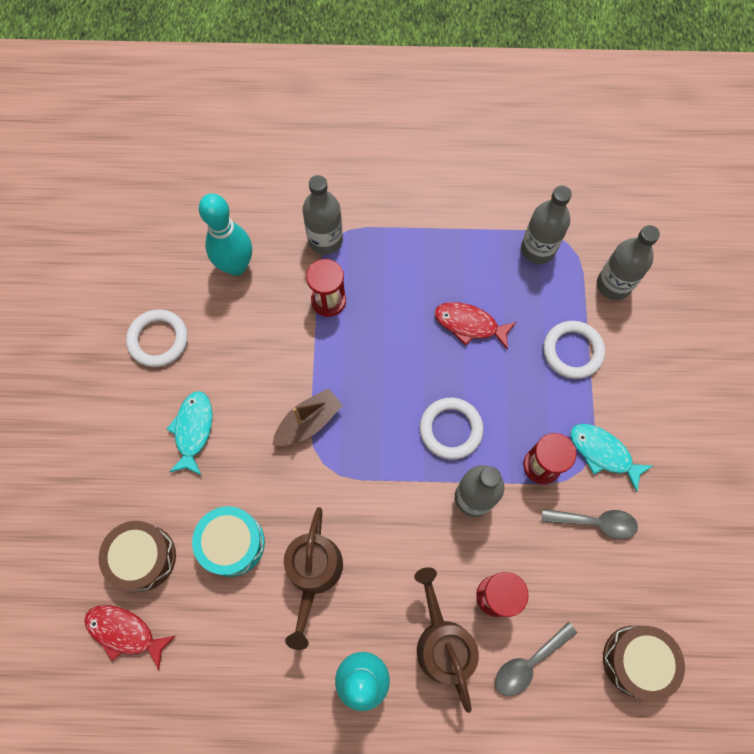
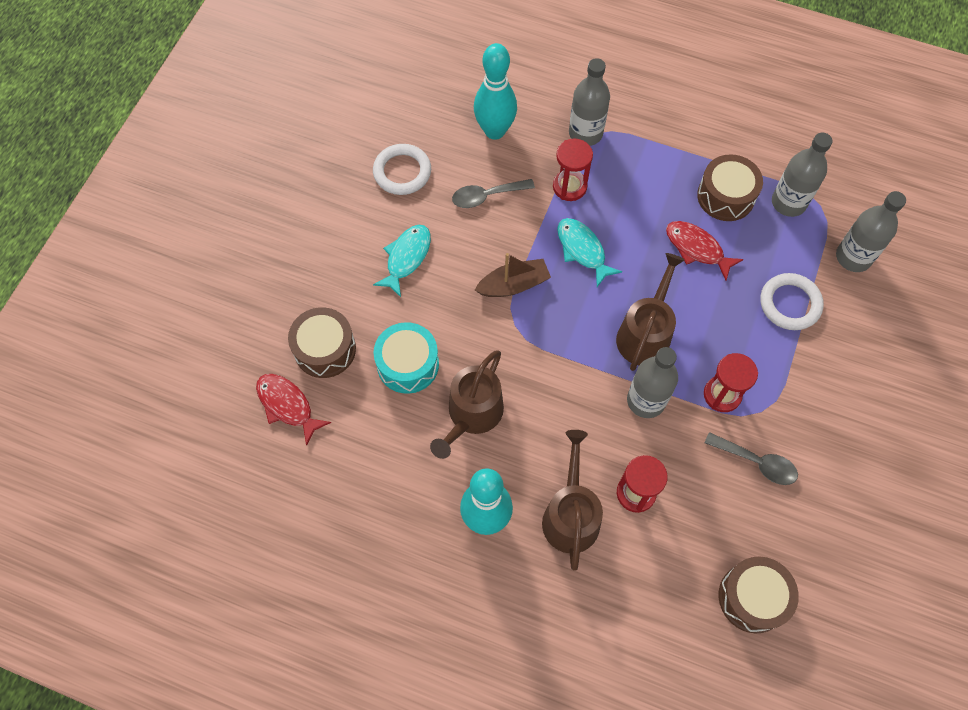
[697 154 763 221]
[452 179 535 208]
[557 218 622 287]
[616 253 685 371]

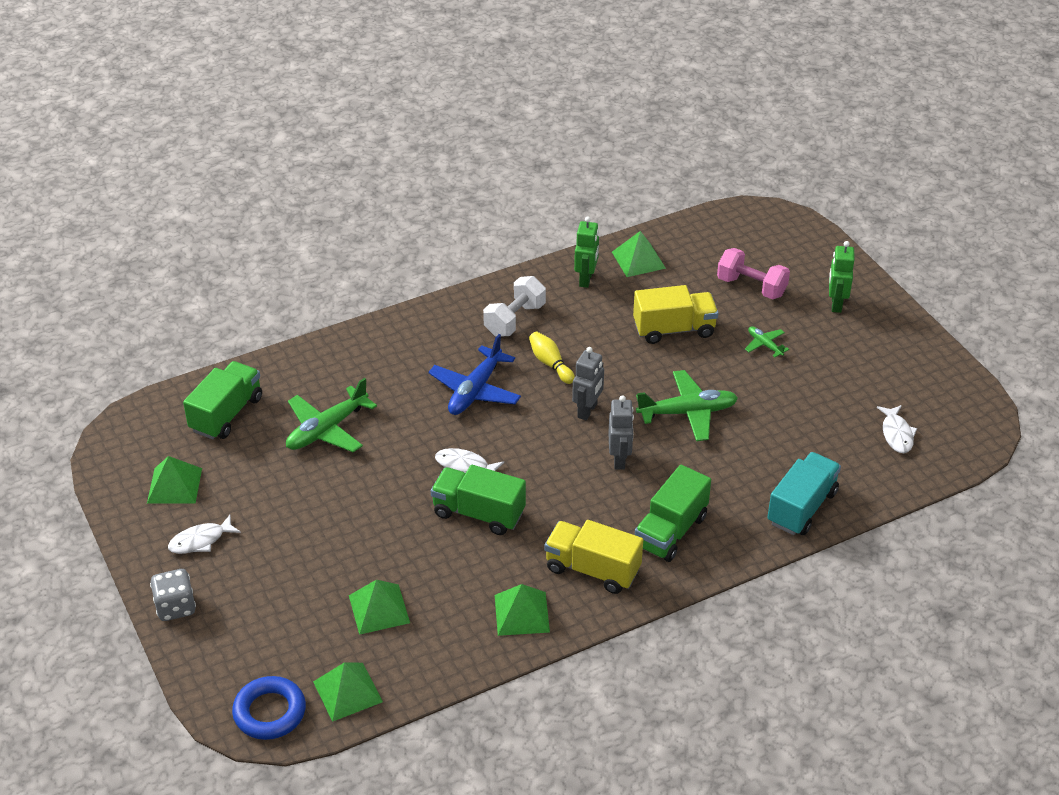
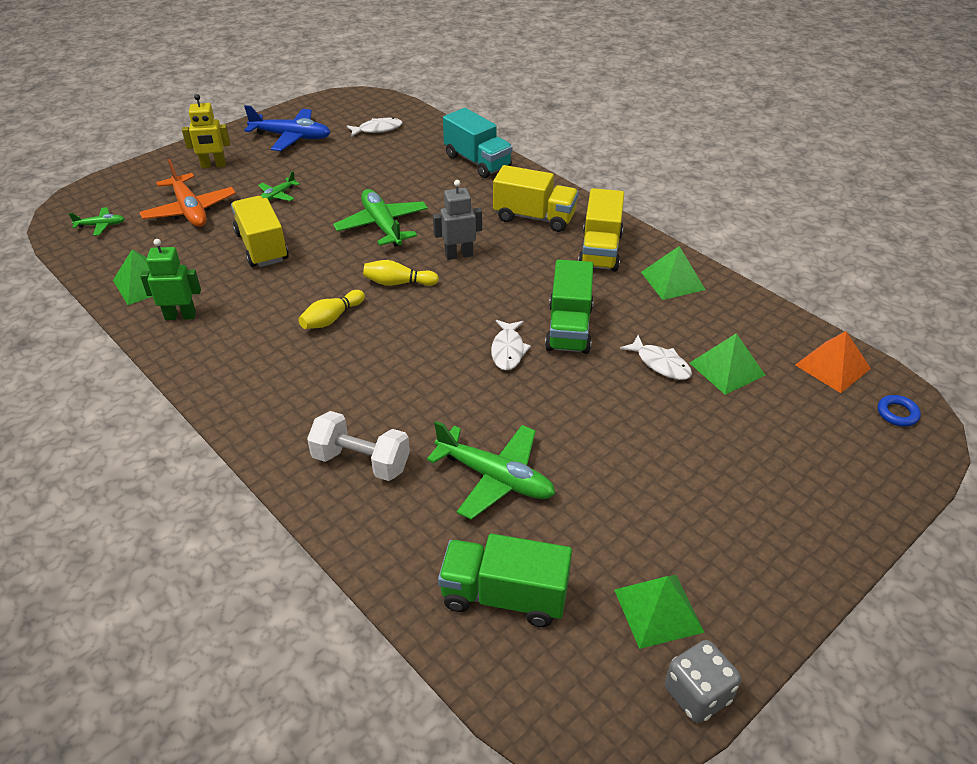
[69 207 125 236]
[665 640 741 723]
[620 335 692 380]
[244 105 331 151]
[307 411 410 481]
[363 260 439 286]
[139 159 236 227]
[795 331 871 393]
[493 165 579 232]
[182 94 230 168]
[443 108 513 178]
[878 395 921 427]

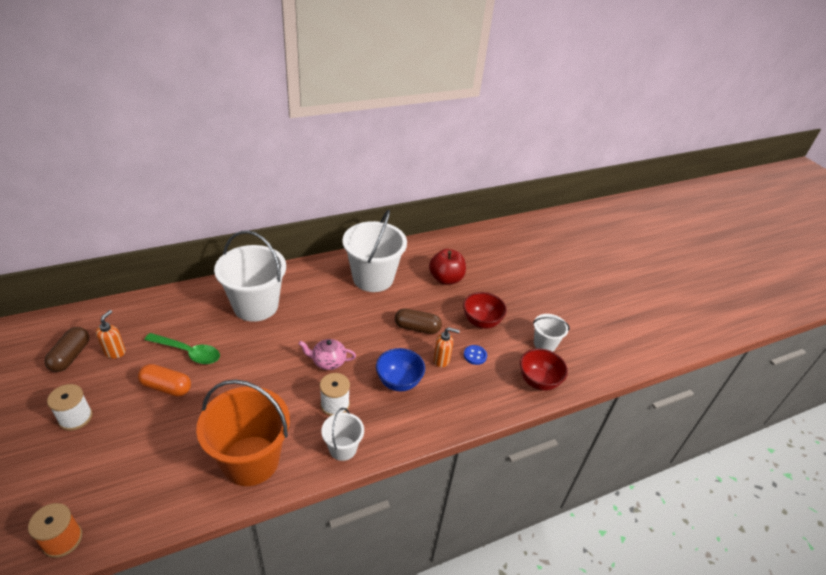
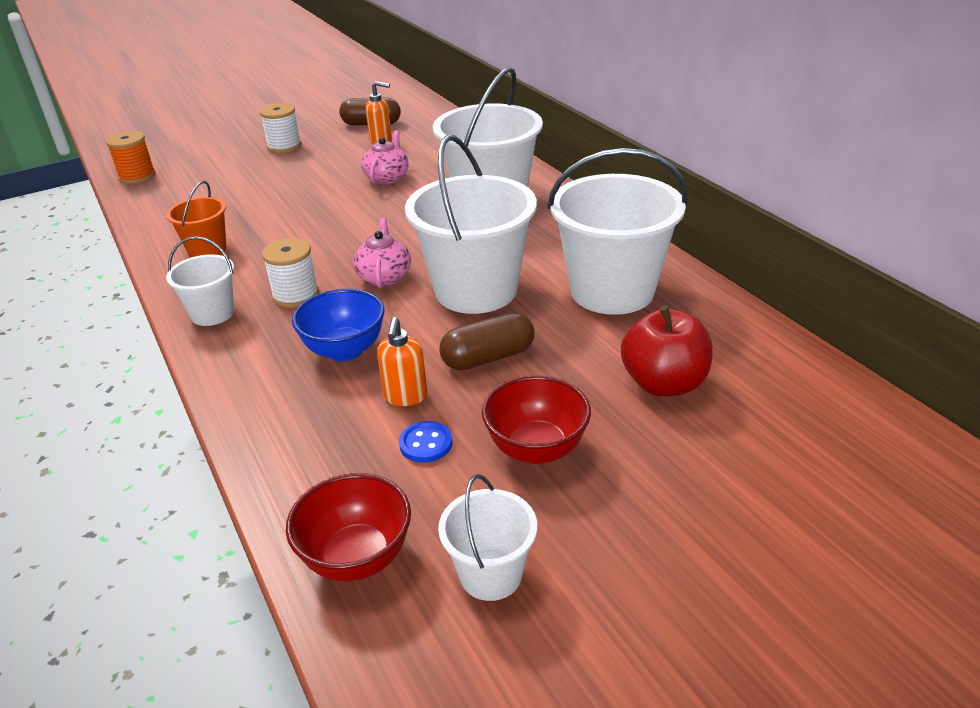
[138 364 191 397] (first image)
[405 135 537 314]
[362 130 409 184]
[439 312 534 370]
[166 181 226 257]

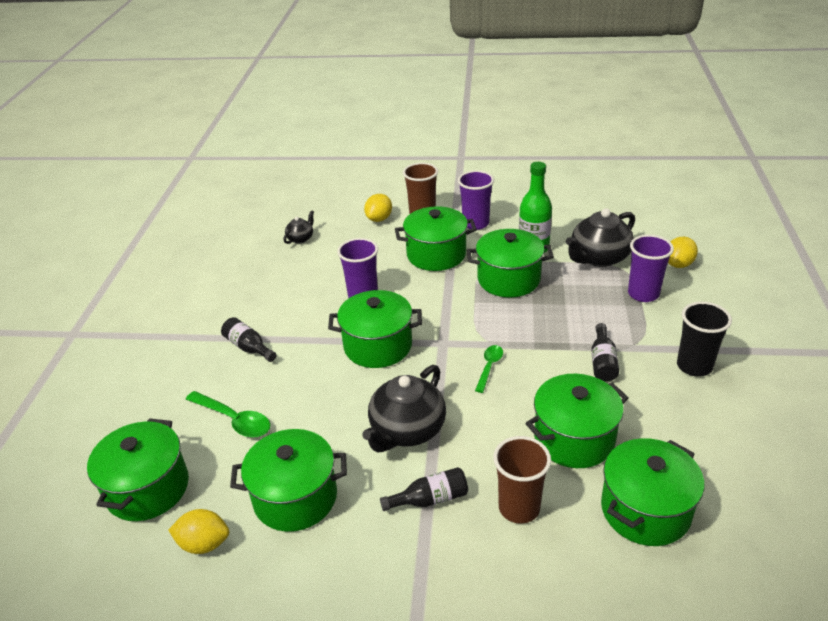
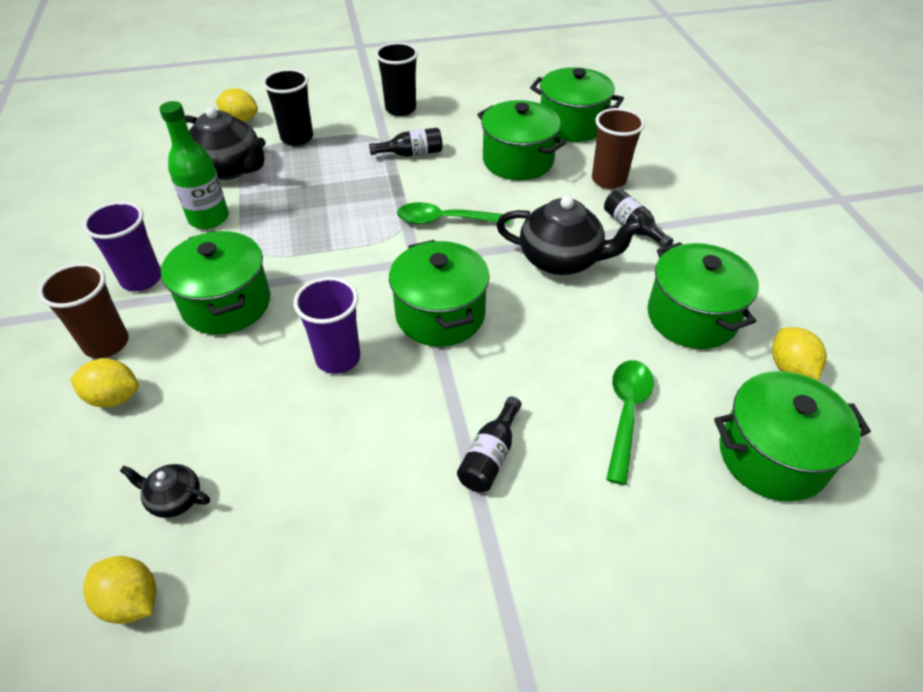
[467 229 554 297] (first image)
[83 556 156 624]
[262 69 313 146]
[397 202 510 225]

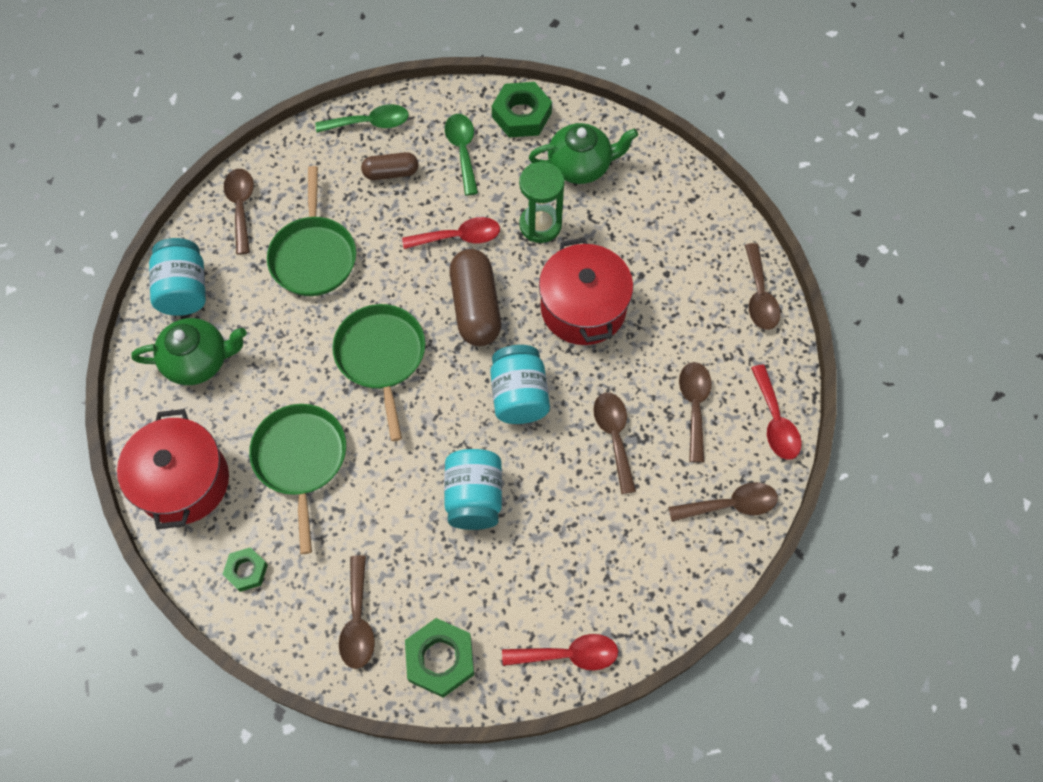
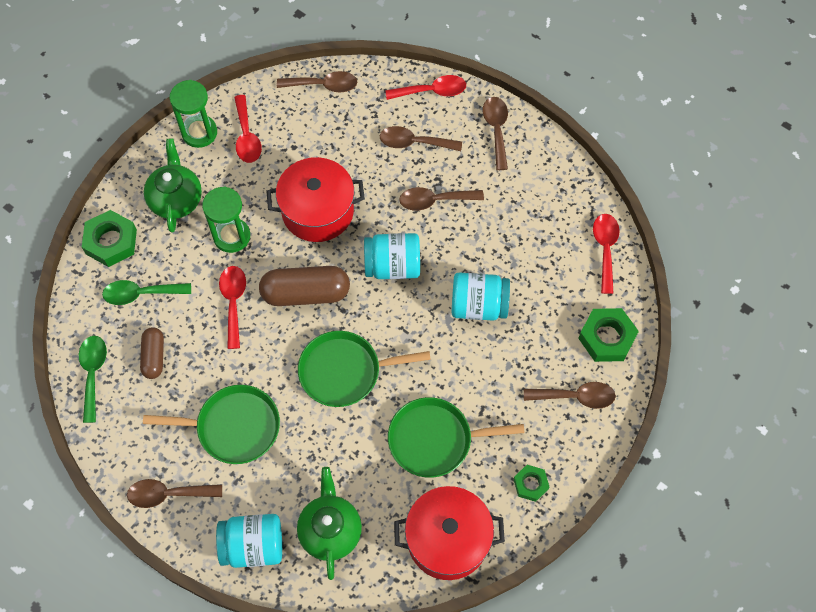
[170 80 217 148]
[234 95 262 163]

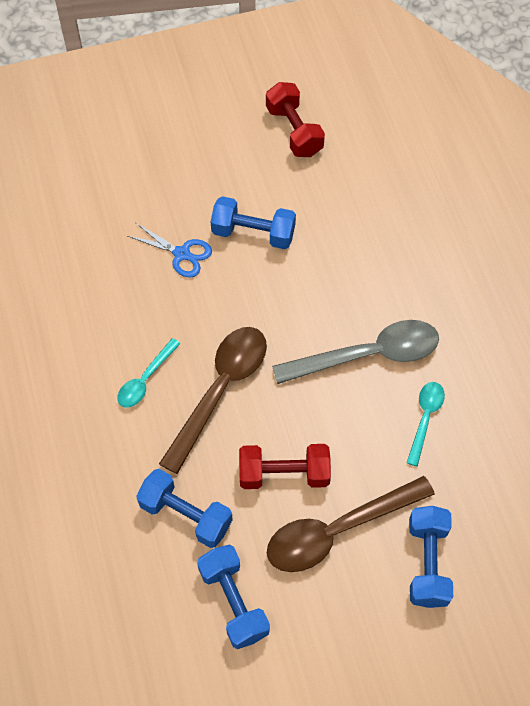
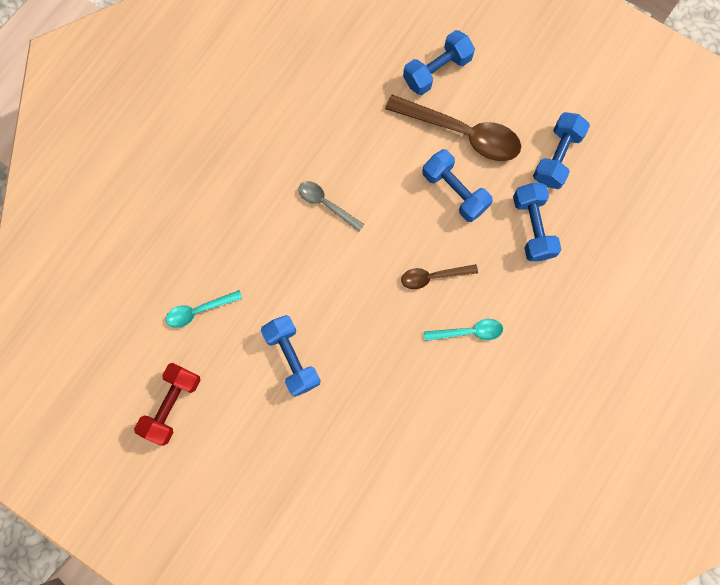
[128 223 212 278] (first image)
[166 290 242 328]
[422 149 493 222]
[401 264 478 289]
[298 181 364 231]

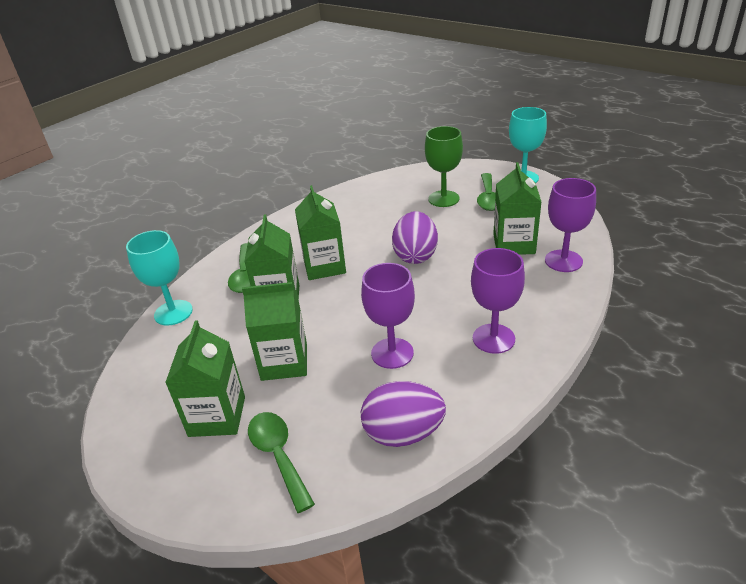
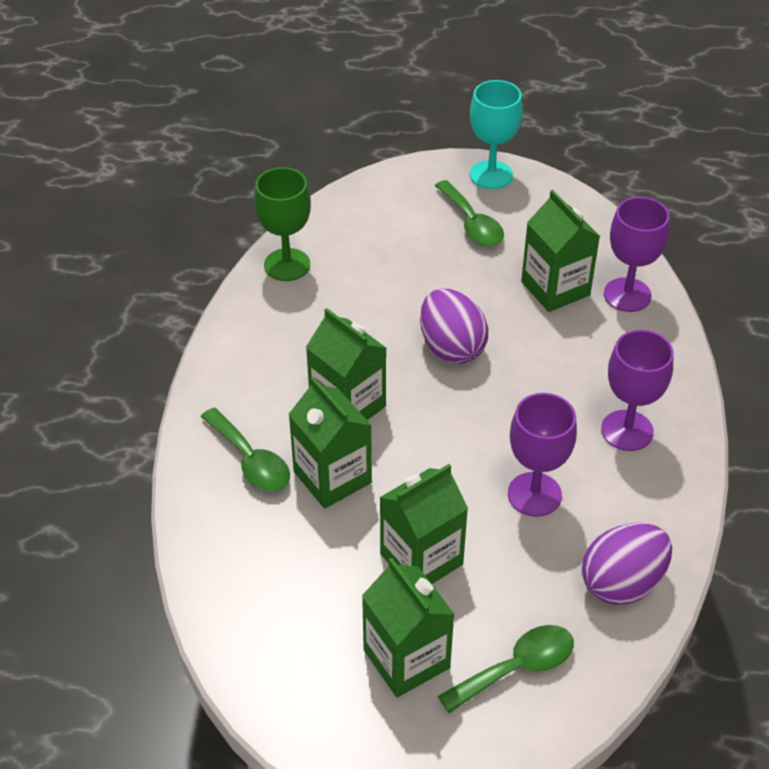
[126 230 193 326] (first image)
[254 167 311 281]
[438 625 574 713]

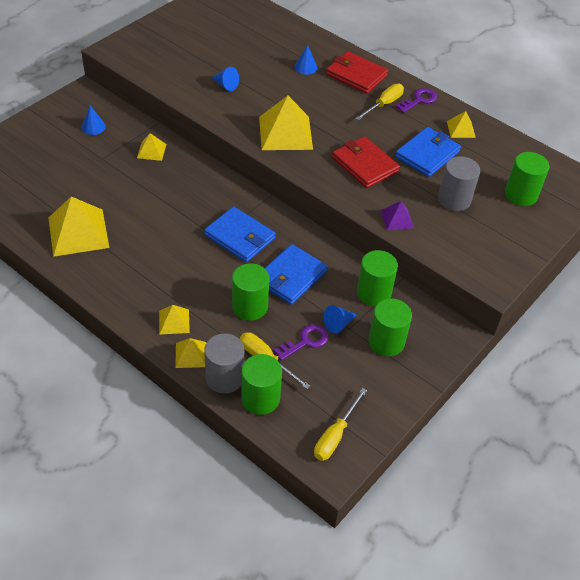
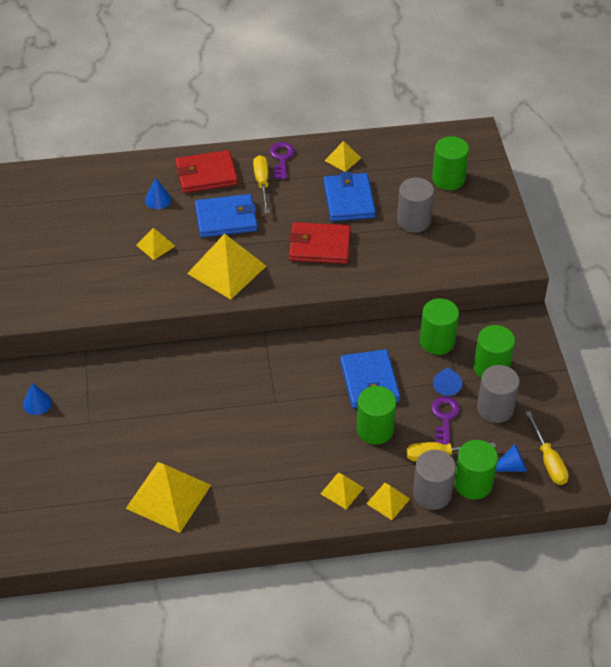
[381 201 414 230] (first image)
[477 365 520 423]
[136 228 175 260]
[195 194 258 237]
[496 444 527 472]

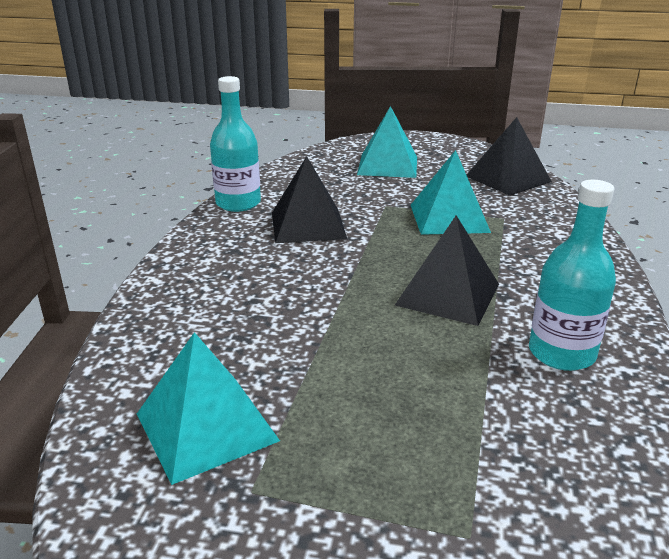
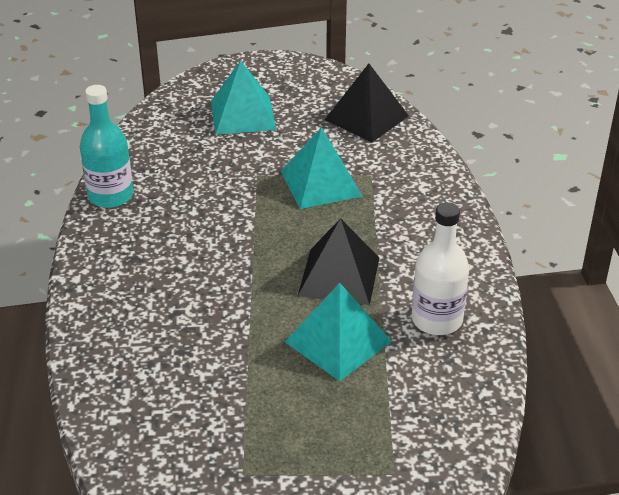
[272 156 347 243] (first image)
[285 283 392 381]
[412 202 469 335]

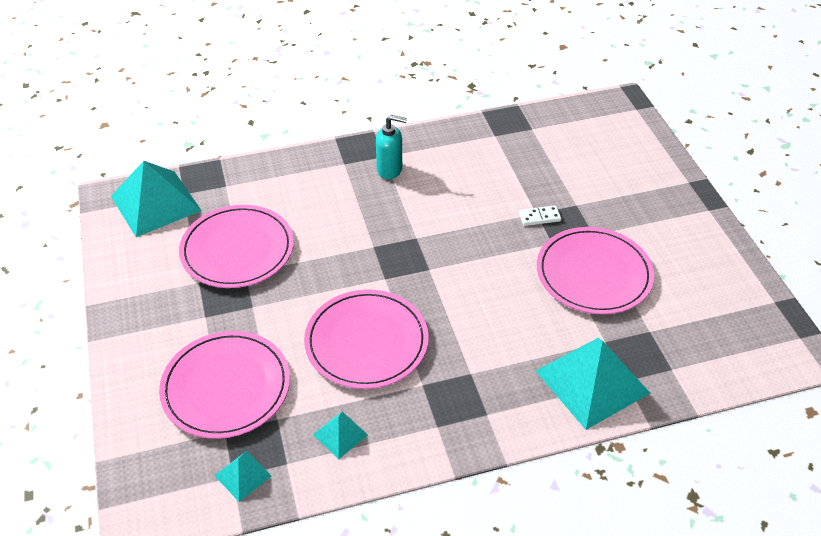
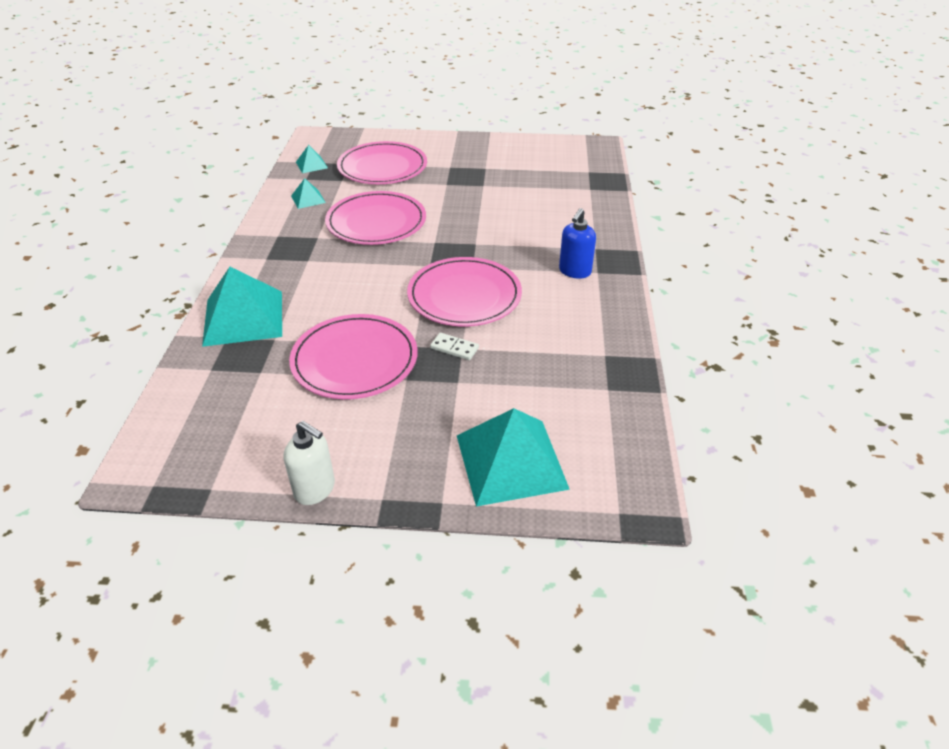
[284 421 335 505]
[457 408 570 506]
[407 257 522 327]
[559 208 596 279]
[430 333 479 360]

